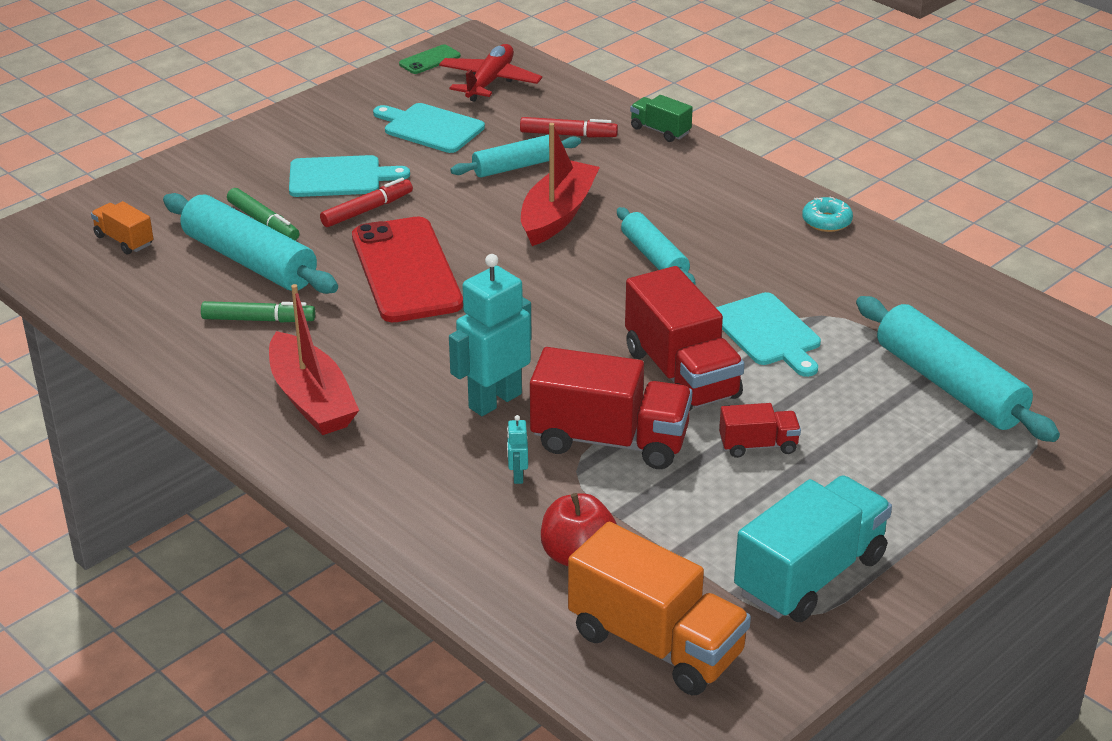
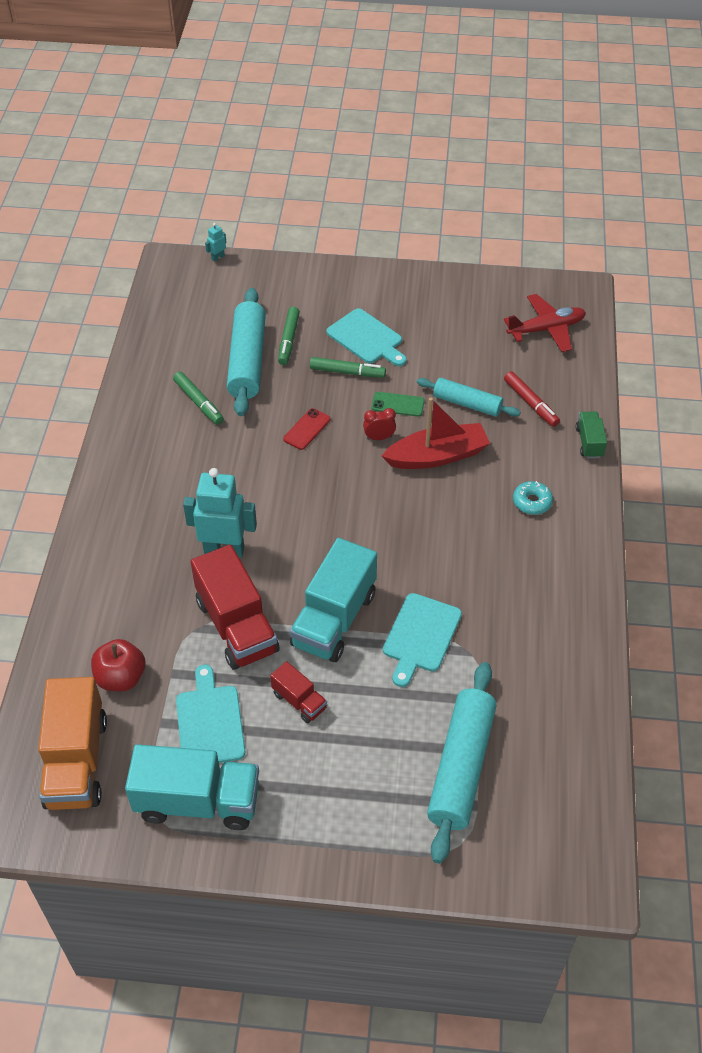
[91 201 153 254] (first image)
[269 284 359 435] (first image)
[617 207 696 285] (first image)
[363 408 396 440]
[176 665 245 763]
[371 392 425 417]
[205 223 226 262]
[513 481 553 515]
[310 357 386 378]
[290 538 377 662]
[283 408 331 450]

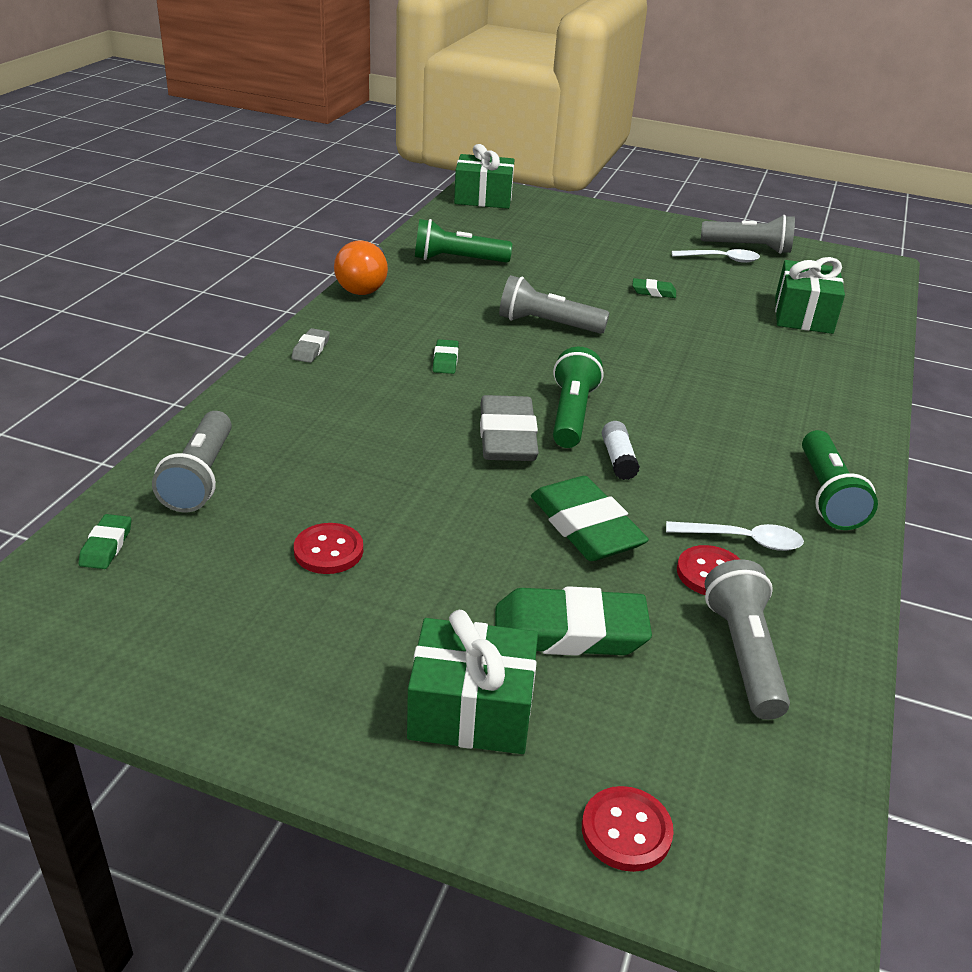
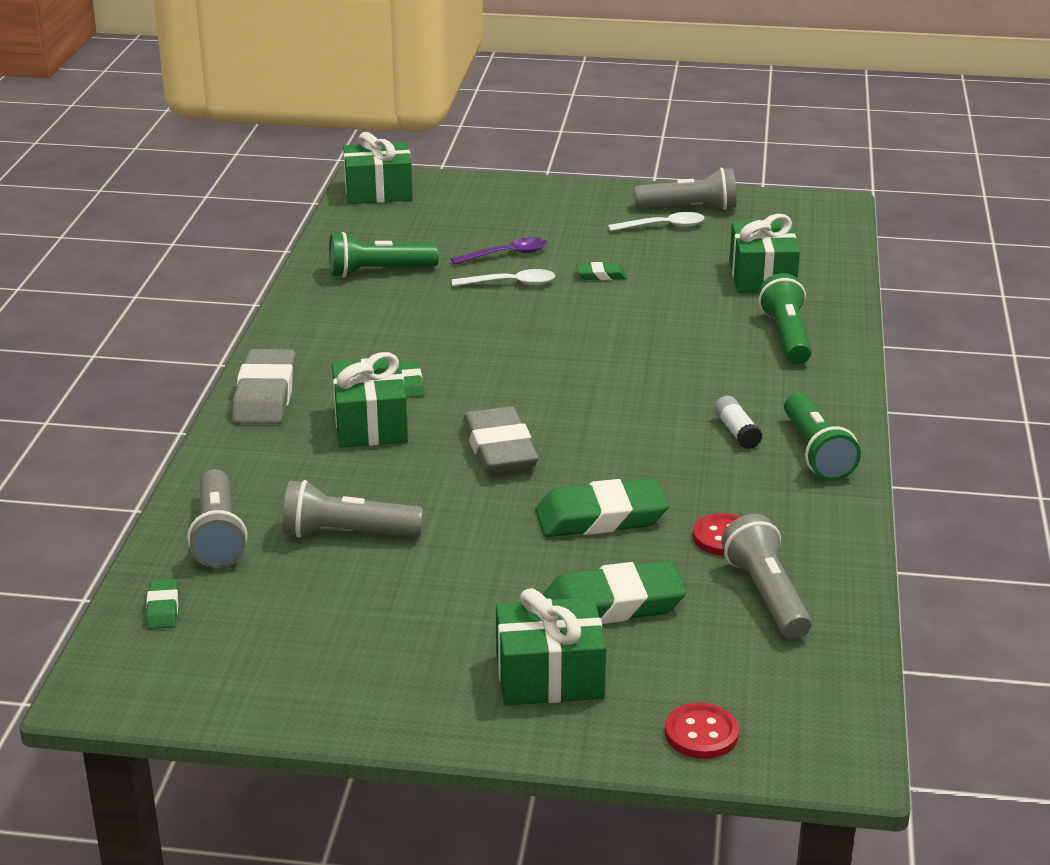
[294 523 363 574] (first image)
[334 241 388 295] (first image)
[332 352 408 448]
[451 237 547 265]
[282 480 424 538]
[759 273 812 364]
[714 396 762 449]
[452 269 555 286]
[535 478 669 537]
[232 349 296 424]

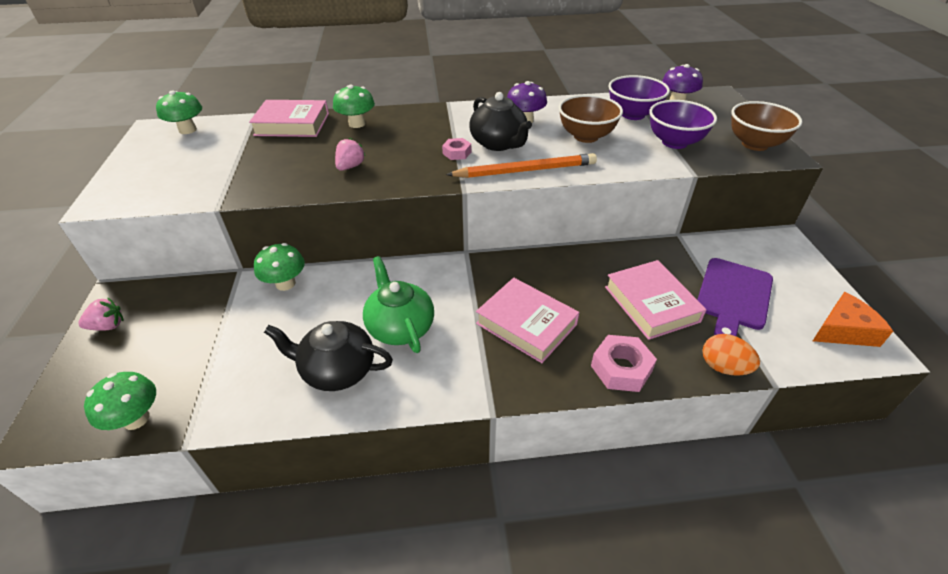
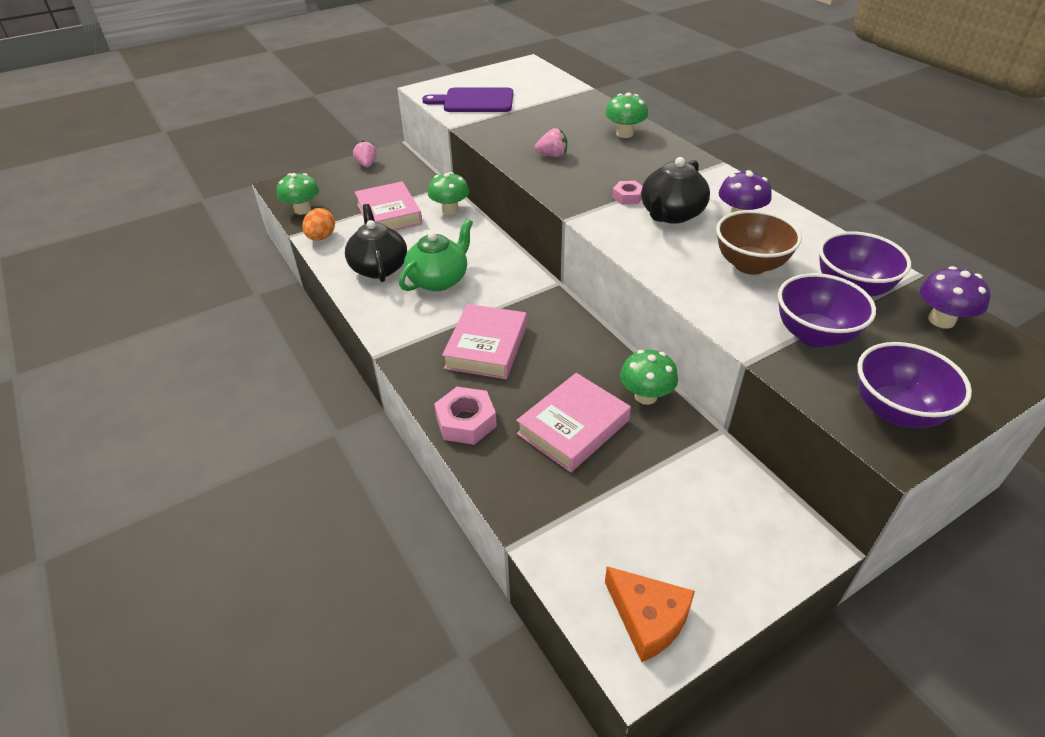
[446 153 597 178] (first image)
[620 350 678 405]
[355 181 422 231]
[422 88 513 112]
[302 208 335 241]
[857 342 972 428]
[353 141 377 167]

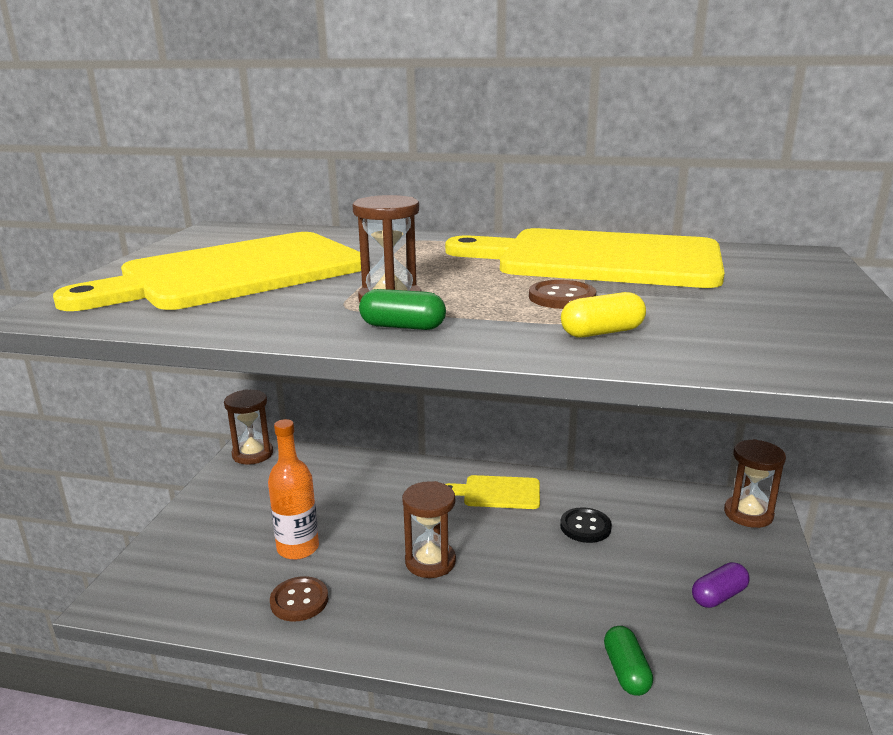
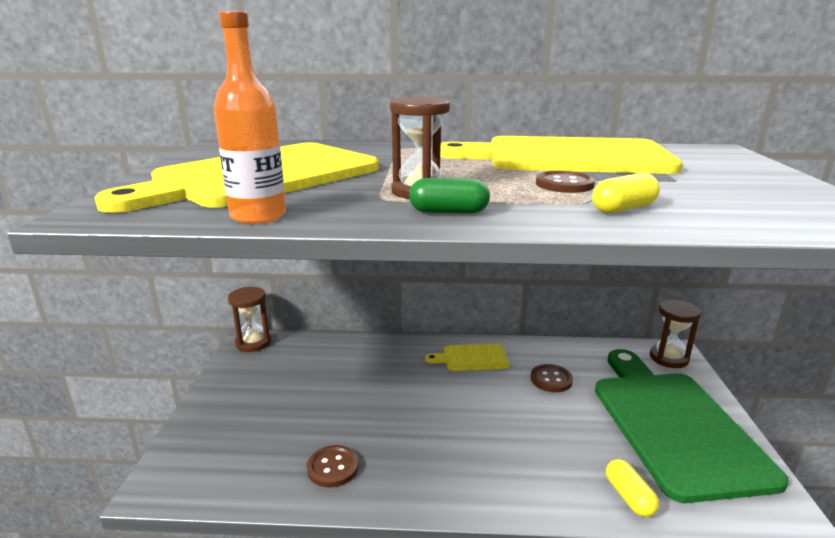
[402 481 456 578] (first image)
[214 11 286 224]
[595 349 789 503]
[531 364 573 392]
[606 459 659 517]

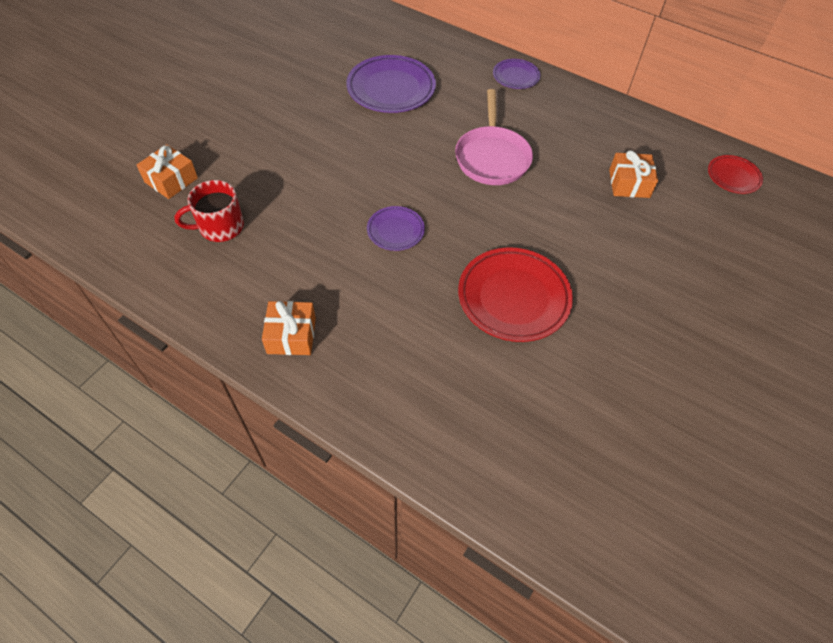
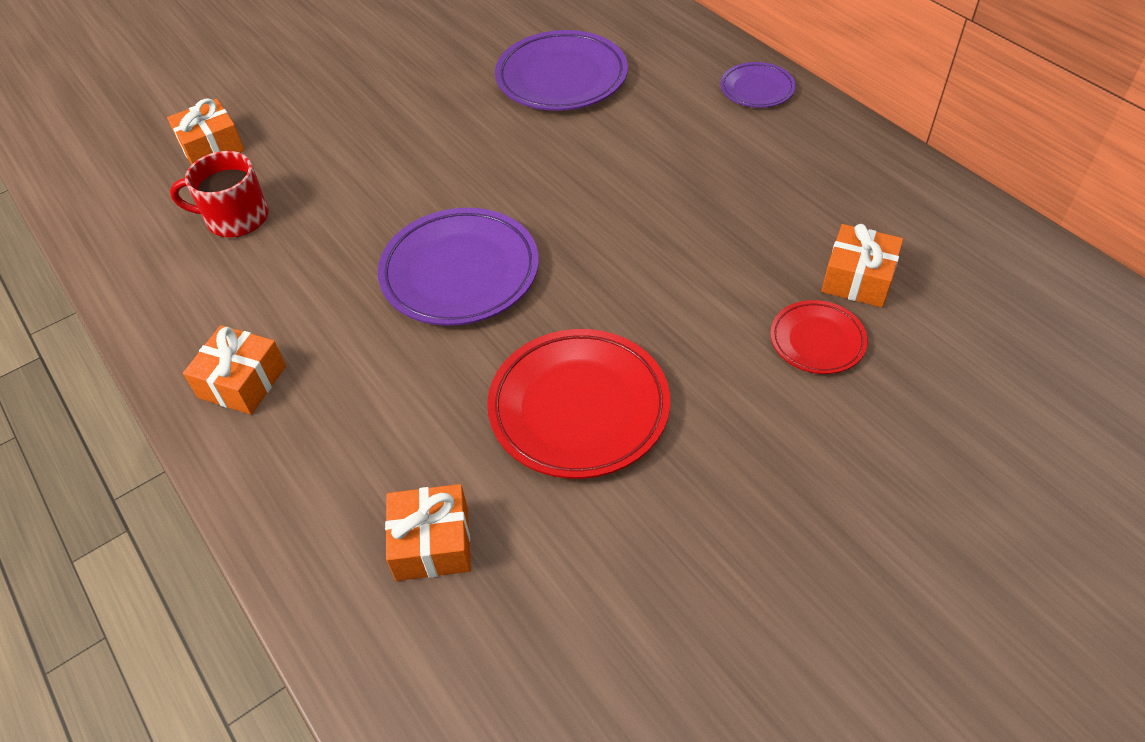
[455 89 533 185] (first image)
[385 484 471 581]
[770 300 868 374]
[378 208 539 326]

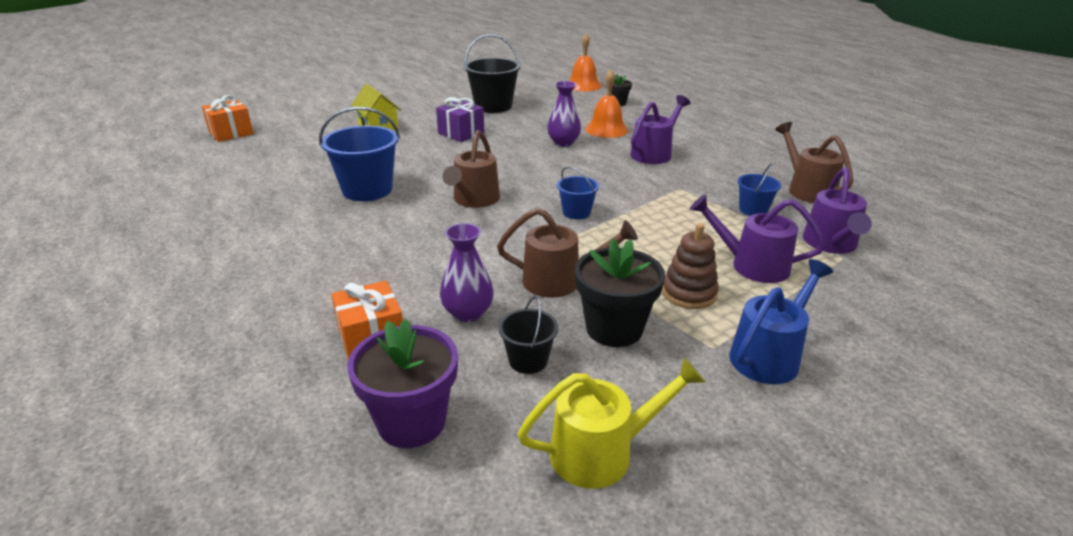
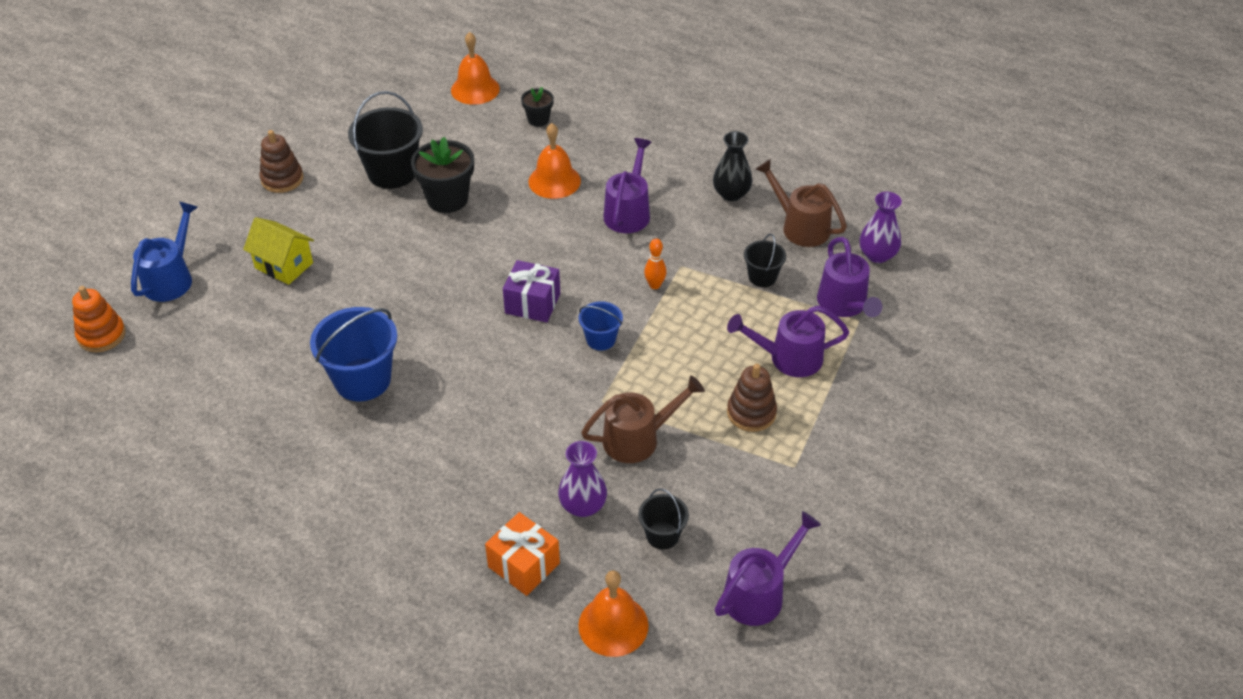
[442 130 500 208] (first image)
[260 130 303 193]
[644 239 667 289]
[713 131 752 201]
[503 260 560 322]
[860 192 902 263]
[411 137 474 213]
[131 202 198 302]
[72 286 126 352]
[578 571 649 657]
[715 511 821 626]
[744 234 786 287]

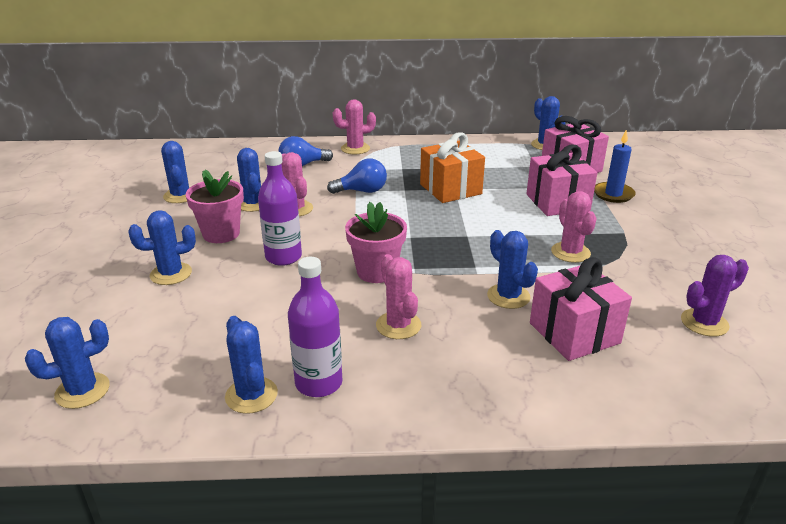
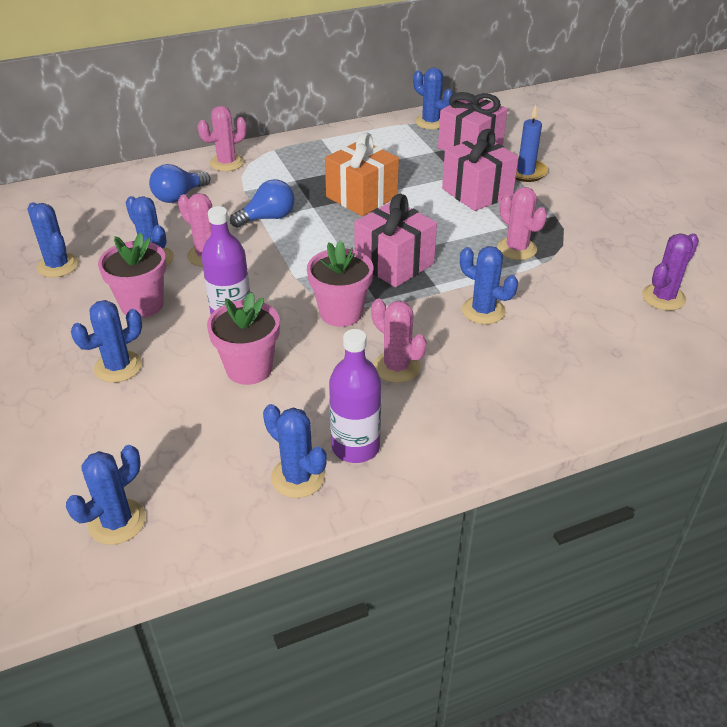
[207 292 280 385]
[354 194 437 287]

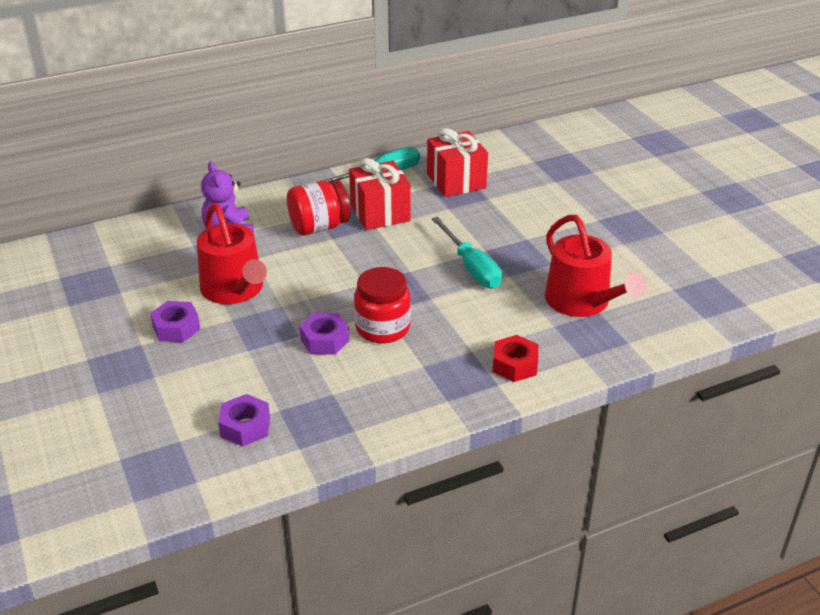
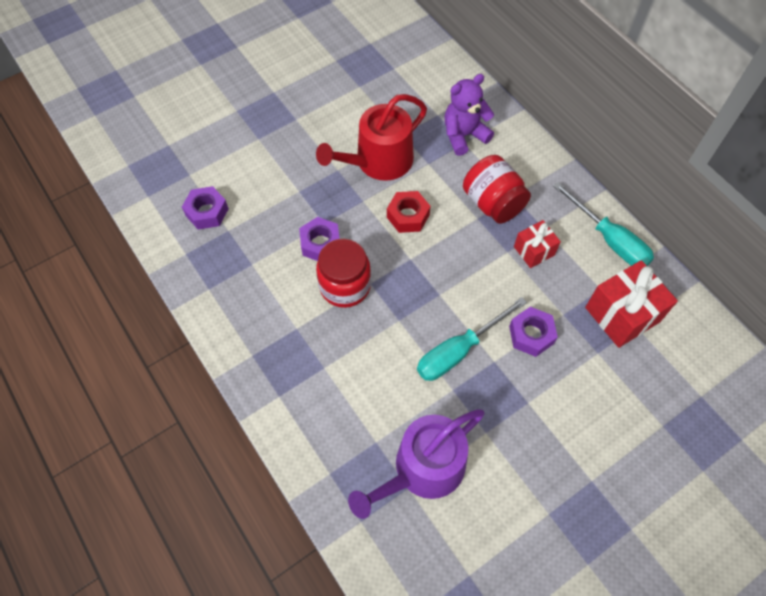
[509 307 558 357]
[387 191 431 233]
[348 409 485 519]
[514 220 561 268]

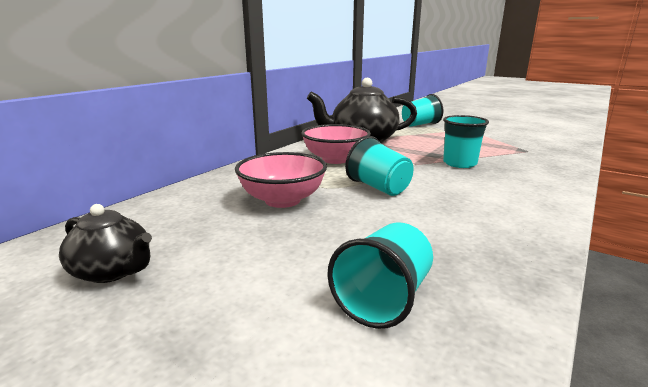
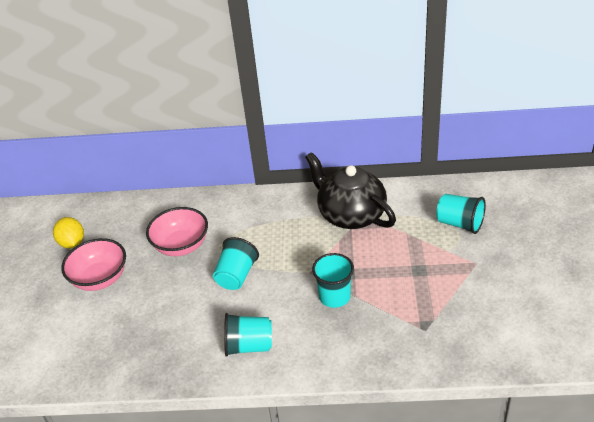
[61 238 126 291]
[224 313 272 357]
[53 217 84 248]

